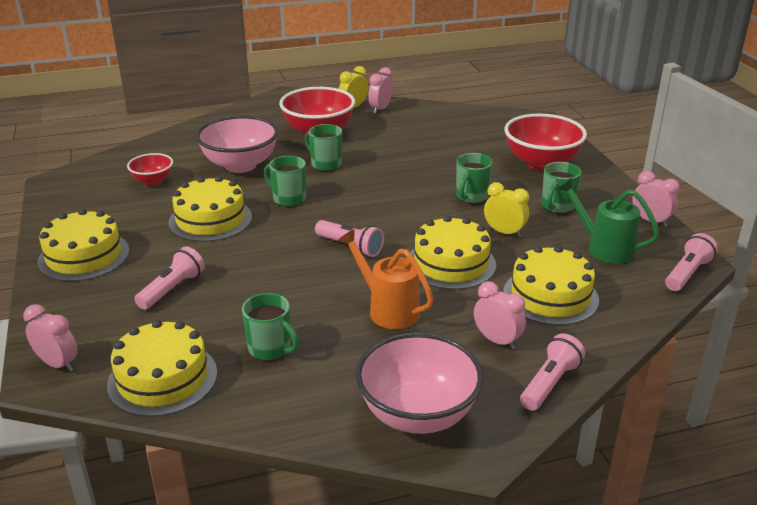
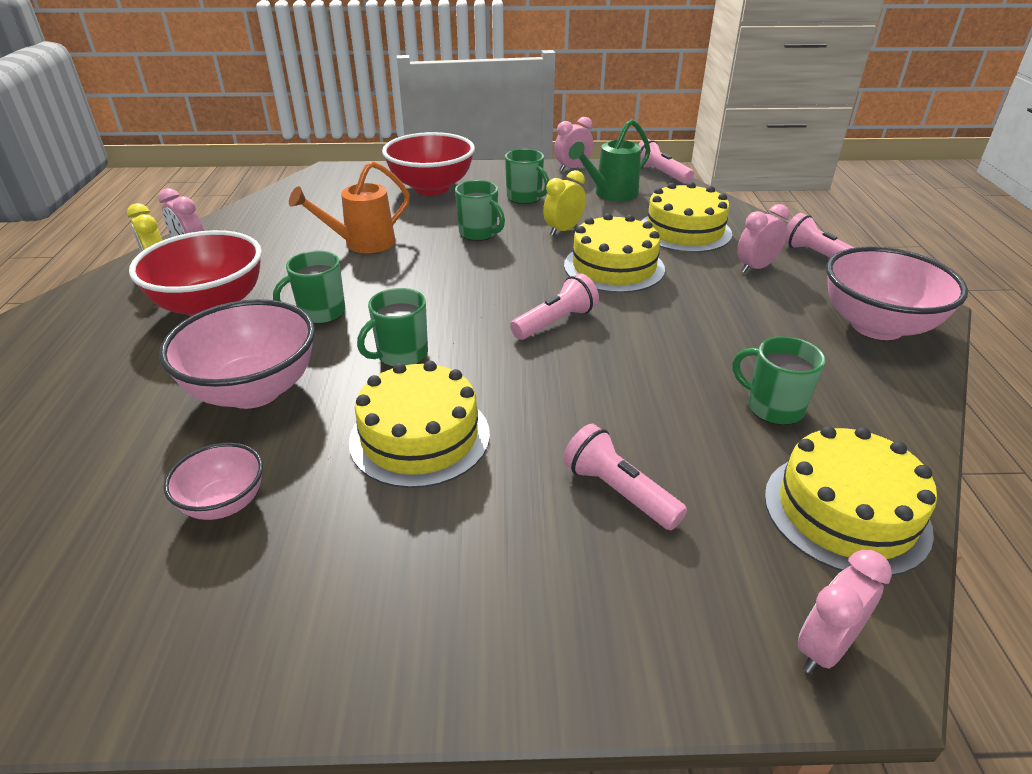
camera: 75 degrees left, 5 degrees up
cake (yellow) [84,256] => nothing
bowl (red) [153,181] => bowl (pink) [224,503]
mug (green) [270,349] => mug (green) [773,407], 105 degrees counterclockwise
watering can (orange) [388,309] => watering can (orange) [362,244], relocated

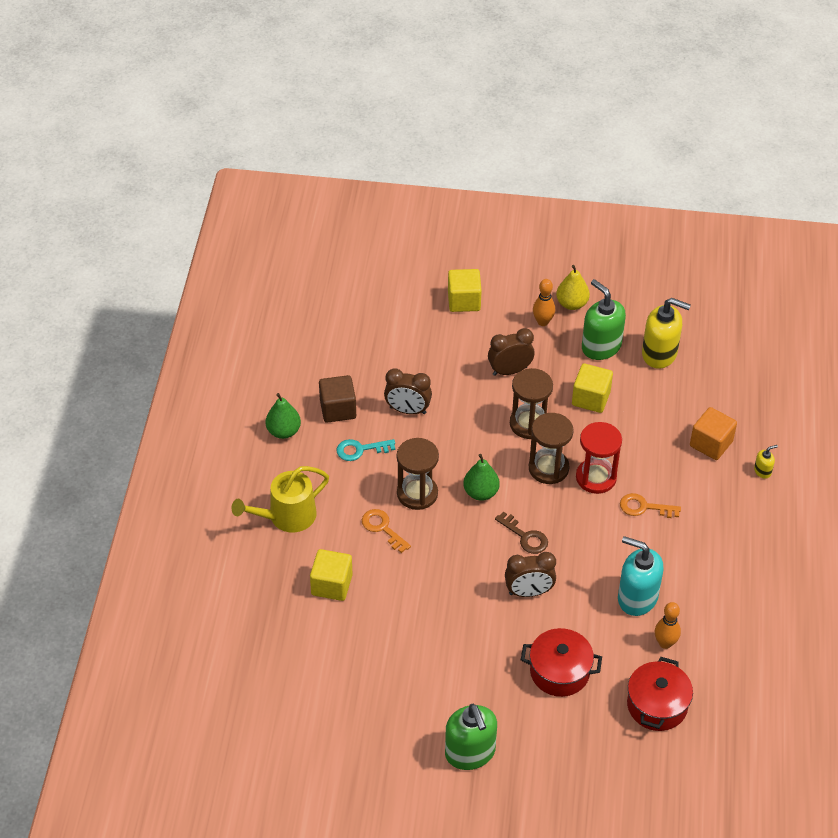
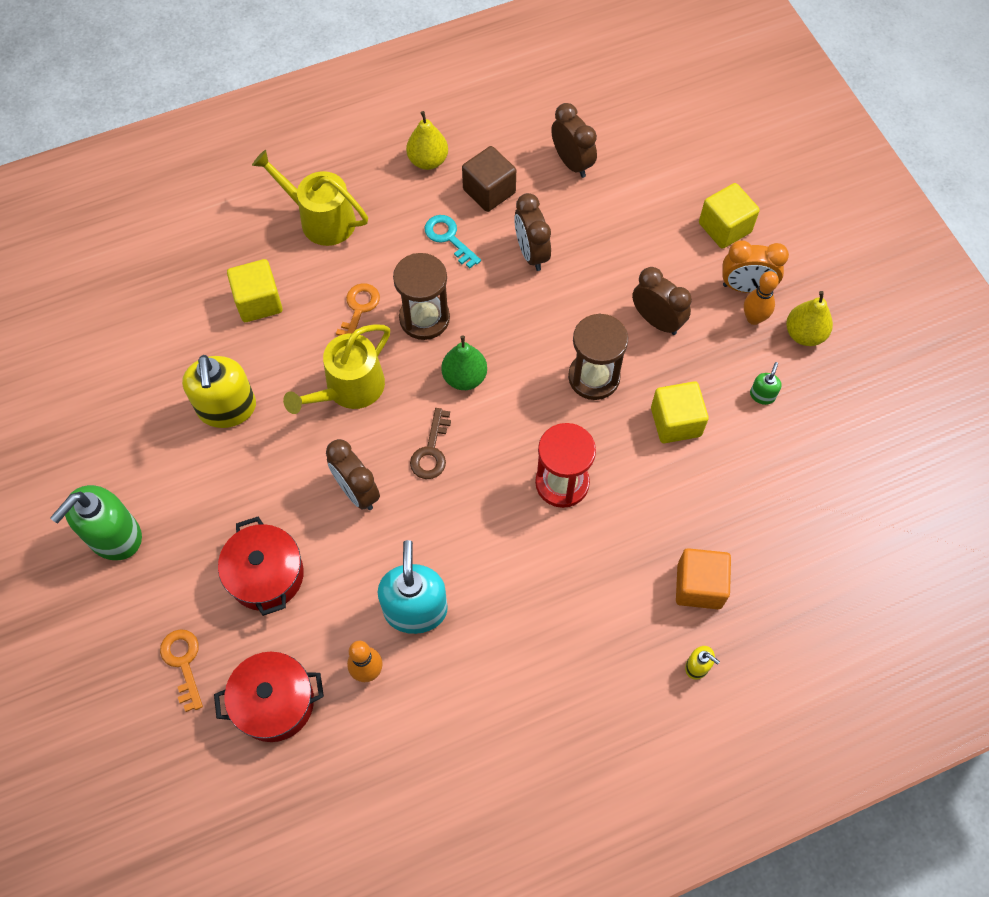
camera: 60 degrees right, 15 degrees up
pear (green) [283,431] => pear (yellow) [428,160]
hourglass (brown) [548,468] => nothing
soap dispenser (green) [601,346] => soap dispenser (green) [762,395], x0.44
key (orange) [644,507] => key (orange) [183,663], relocated
soap dispenser (yellow) [659,354] => soap dispenser (yellow) [227,408], relocated
nothing => watering can (yellow) [349,388]
nothing => clock (brown) [572,163]
nothing => clock (orange) [746,287]

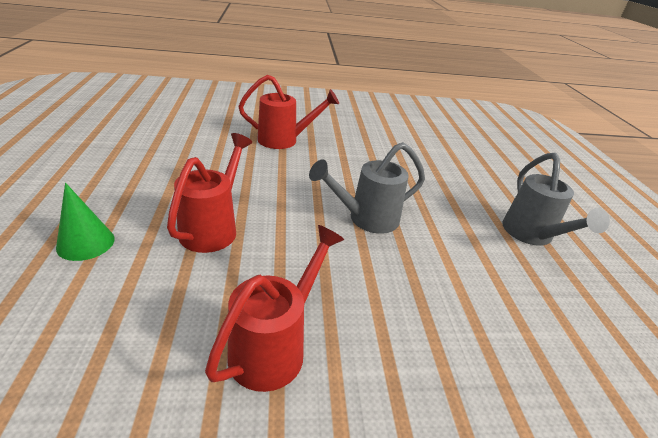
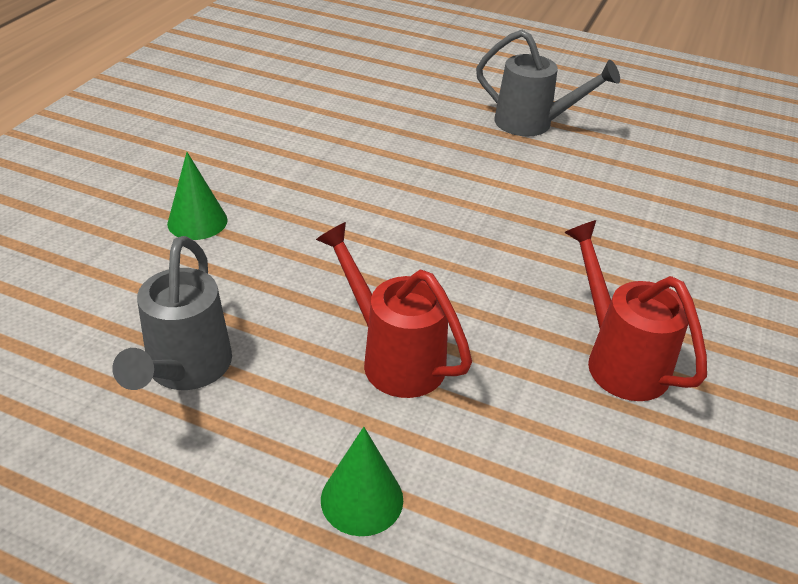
camera: 60 degrees left, 5 degrees up
watering can (red) [284,140] => cone (green) [197,221]
watering can (grey) [366,219] => watering can (grey) [185,370], relocated

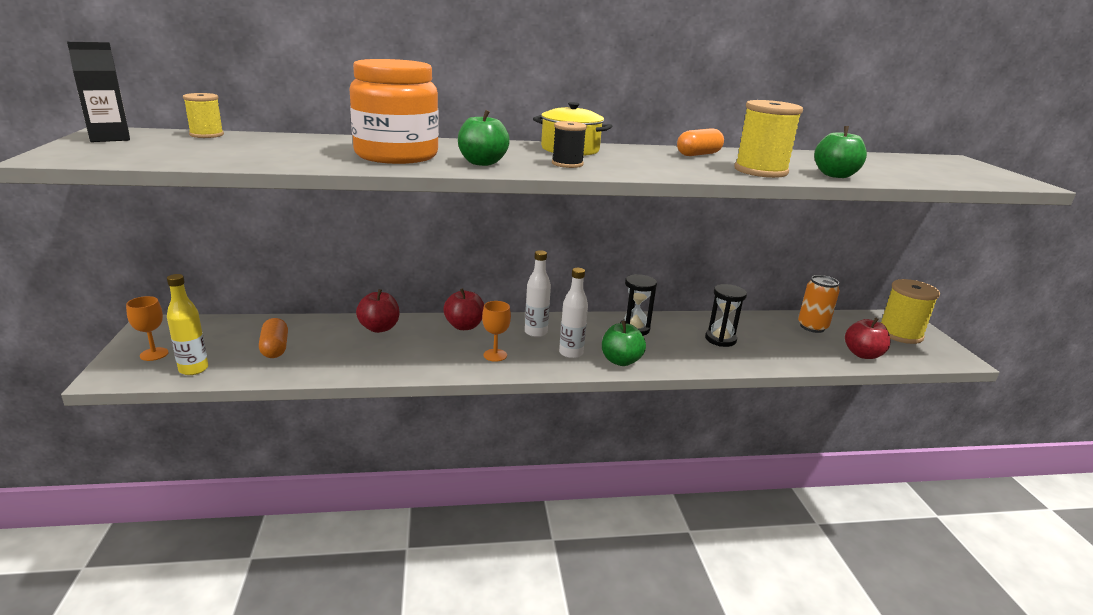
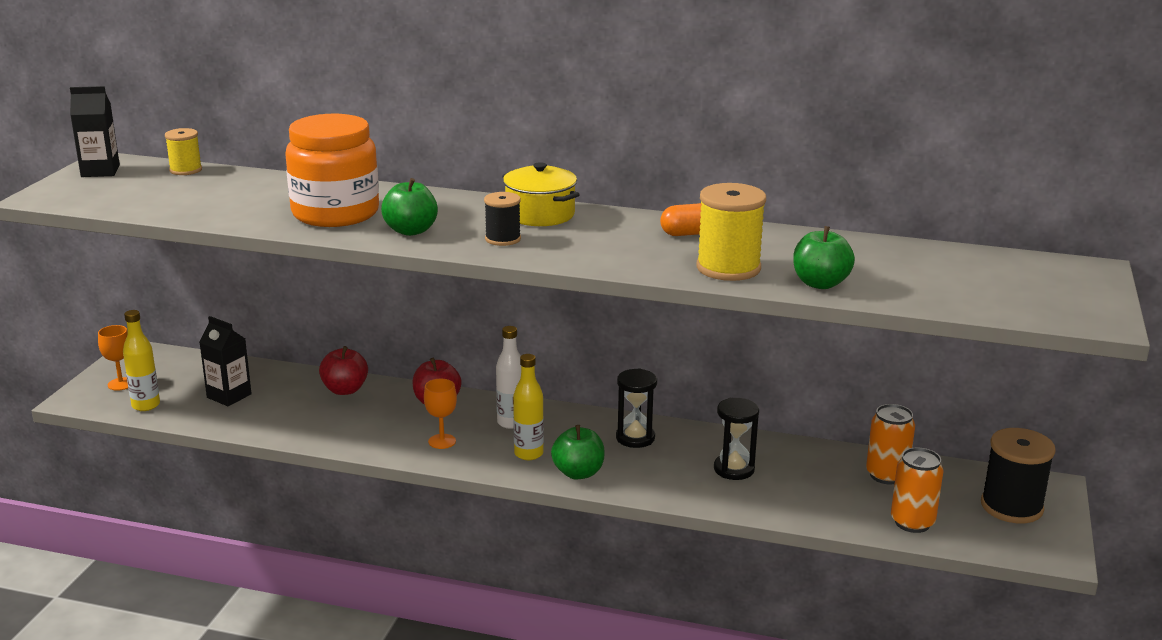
camera: 25 degrees right, 0 degrees up
capsule (orange) [275,348] => carton (black) [229,396]
bottle (white) [571,353] => bottle (yellow) [528,454]
apple (red) [862,354] => can (orange) [912,522]
spool (yellow) [900,334] => spool (black) [1011,507]

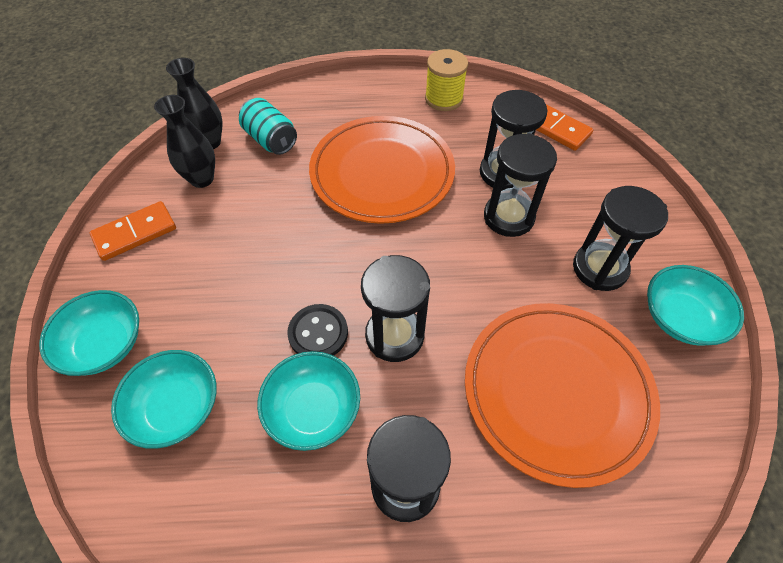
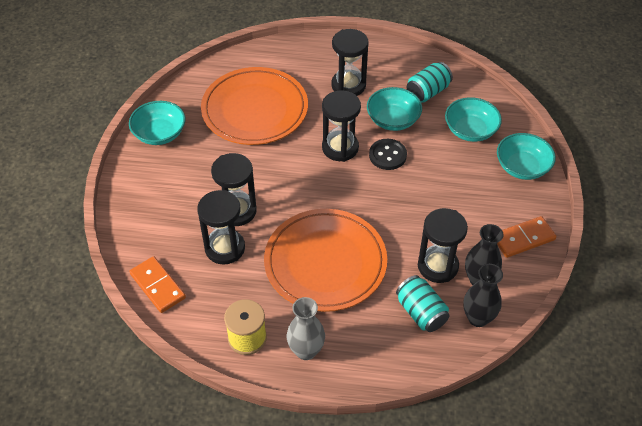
camera: 170 degrees left, 5 degrees down
hourglass (black) [599,268] => hourglass (black) [437,266], relocated
nothing => vase (grey) [306,351]
nothing => can (turquoise) [428,92]

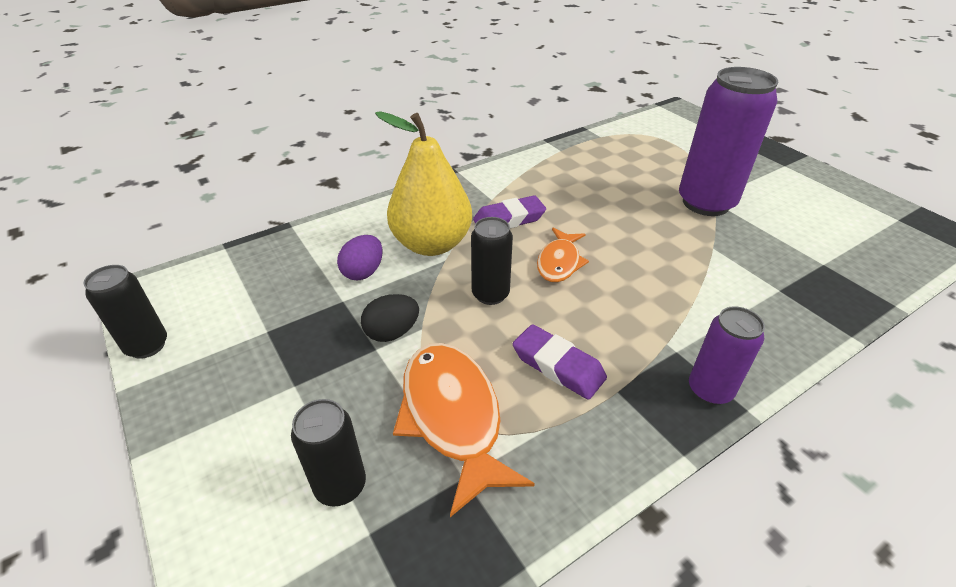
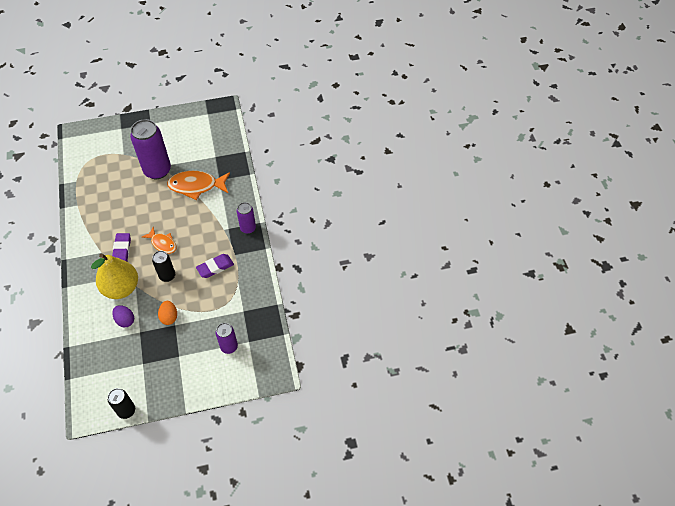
camera: 70 degrees left, 15 degrees up
can (black) [340,486] => can (purple) [229,347]
egg (black) [392,332] => egg (orange) [169,317]
fish (orange) [452,417] => fish (orange) [196,186], relocated

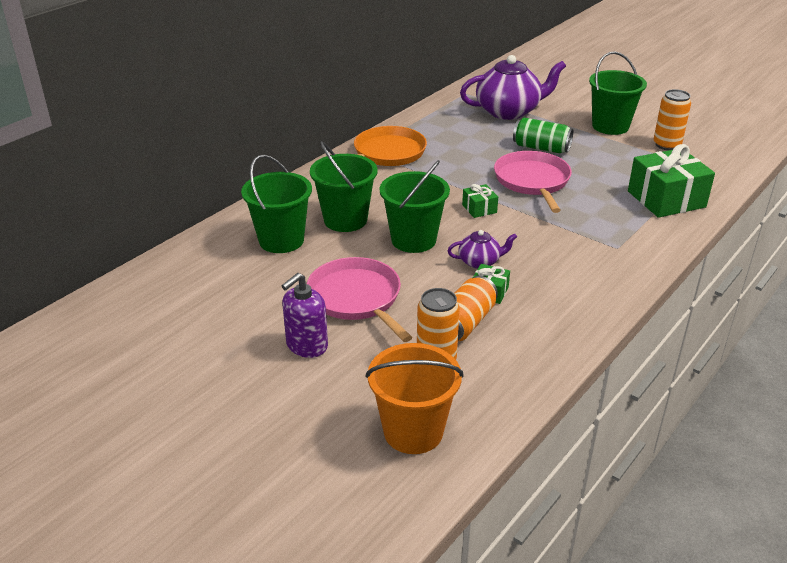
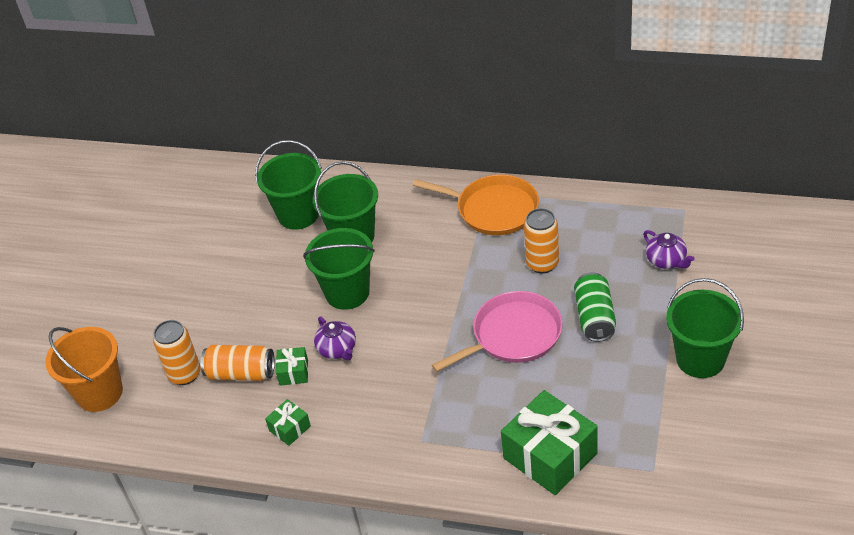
camera: 70 degrees right, 10 degrees up
soap dispenser (purple) [306,345] => nothing
pan (pink) [357,298] => nothing
teapot (purple) [509,111] => teapot (purple) [666,260], x0.49
gift (green) [479,209] => gift (green) [290,428], relocated
can (orange) [666,145] => can (orange) [542,263], relocated

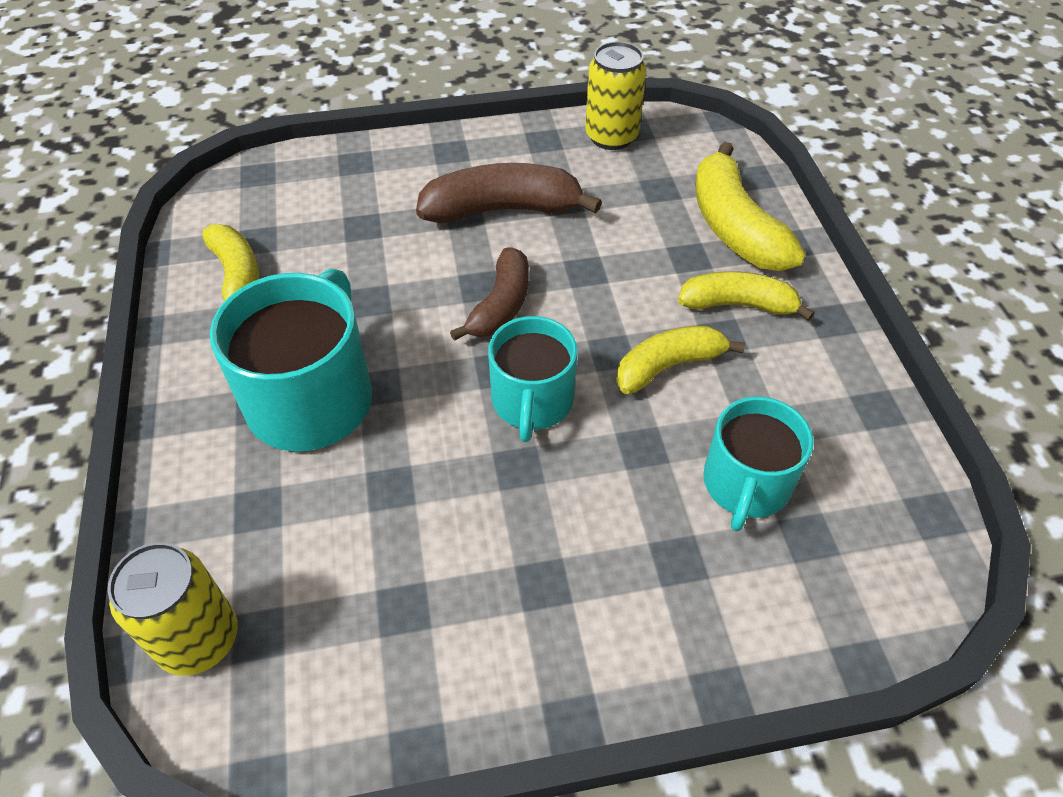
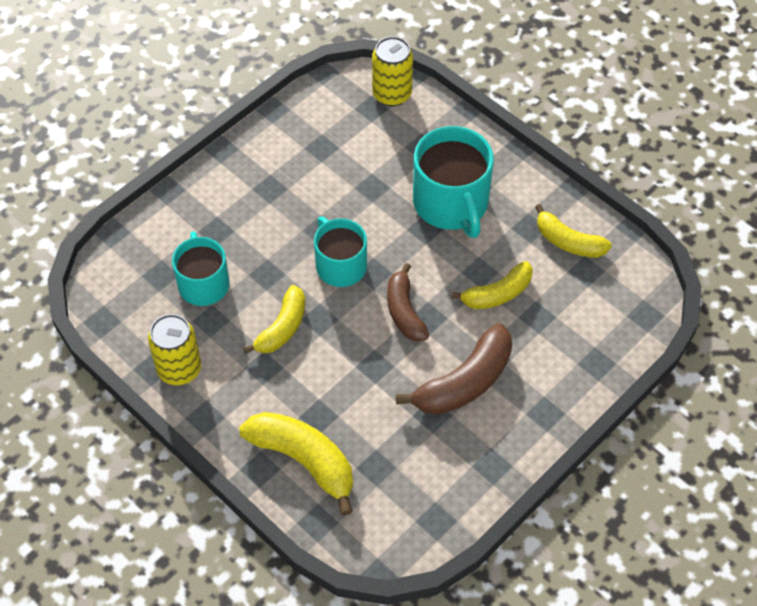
camera: 145 degrees right, 5 degrees up
can (yellow) [611,137] => can (yellow) [179,369], relocated
banana (yellow) [738,305] => banana (yellow) [497,294], relocated

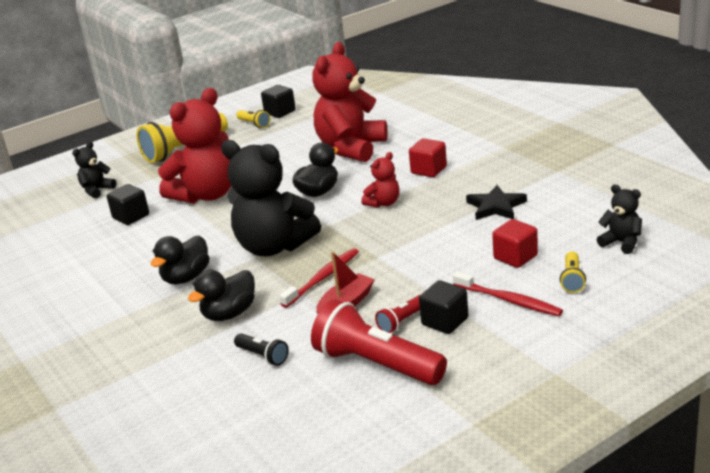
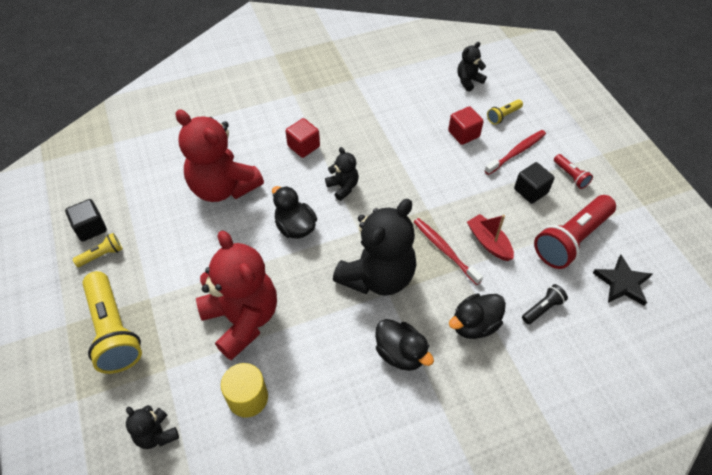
camera: 80 degrees left, 25 degrees up
cube (black) [131,216] => cylinder (yellow) [248,398]
duck (black) [229,314] => duck (black) [474,325], 90 degrees clockwise
teddy bear (red) [383,203] => teddy bear (black) [343,187]
flashlight (red) [402,321] => flashlight (red) [570,176], relocated
star (black) [496,206] => star (black) [622,283], relocated
flashlight (yellow) [572,279] => flashlight (yellow) [503,116], 120 degrees clockwise

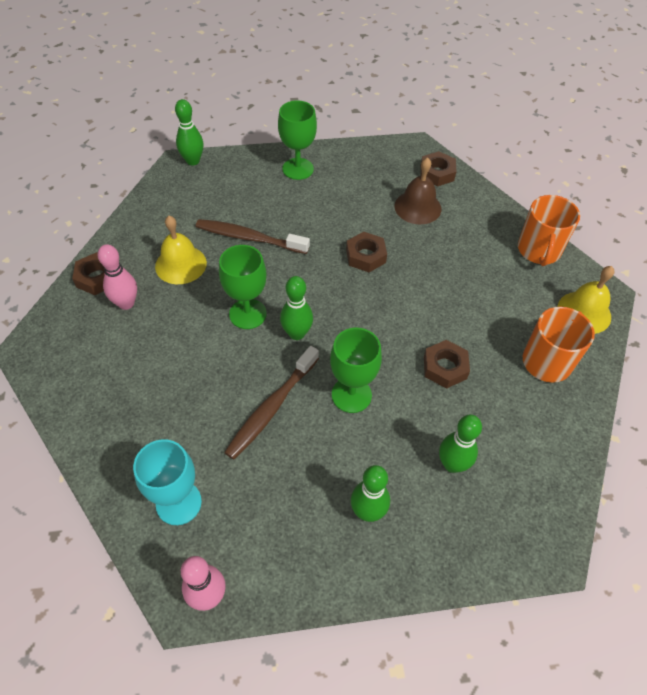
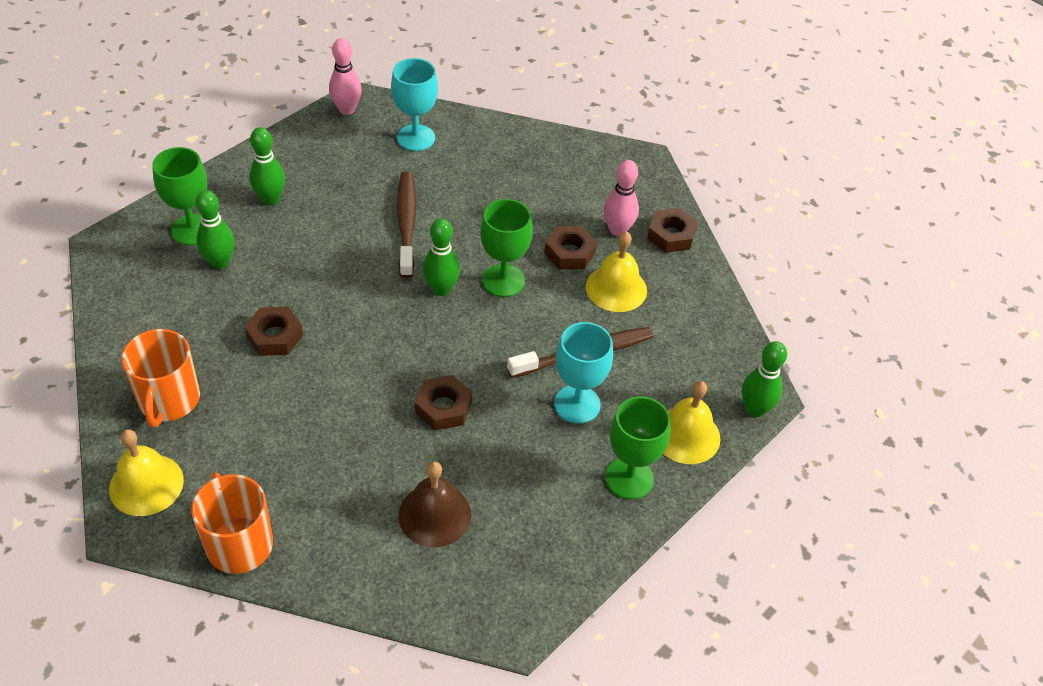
camera: 140 degrees right, 5 degrees down
goblet (green) [351,395] => goblet (green) [192,230], relocated
nut (brown) [437,173] => nut (brown) [569,252], relocated
nothing => goblet (turquoise) [577,404]
nothing => bell (yellow) [686,435]

